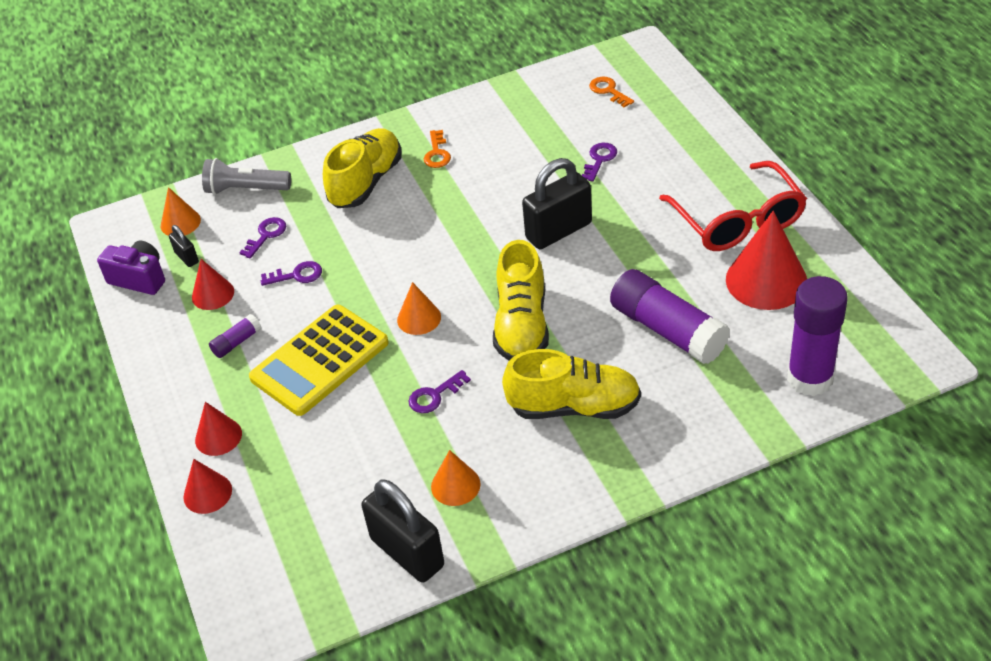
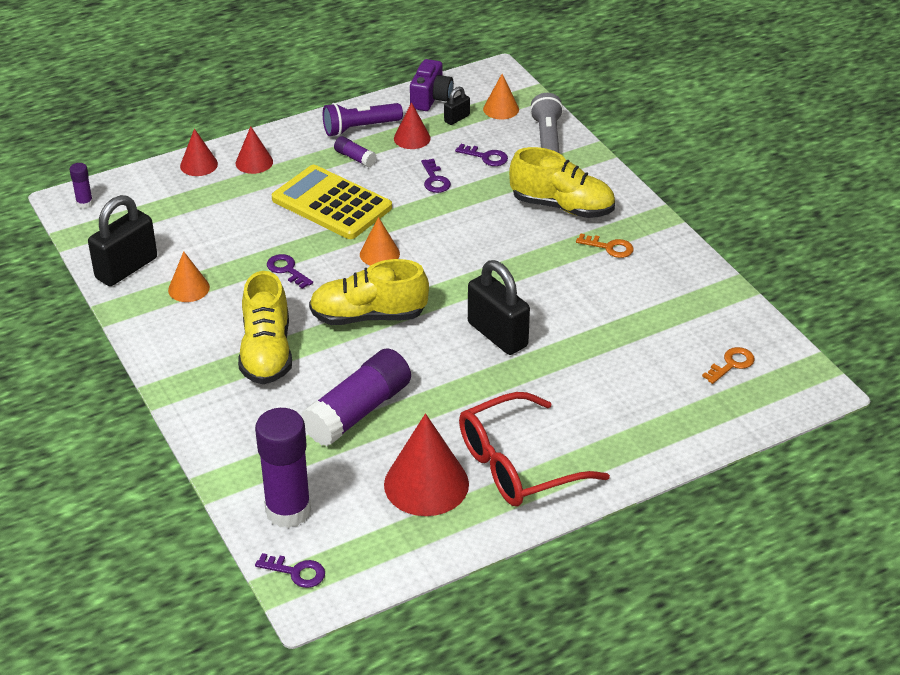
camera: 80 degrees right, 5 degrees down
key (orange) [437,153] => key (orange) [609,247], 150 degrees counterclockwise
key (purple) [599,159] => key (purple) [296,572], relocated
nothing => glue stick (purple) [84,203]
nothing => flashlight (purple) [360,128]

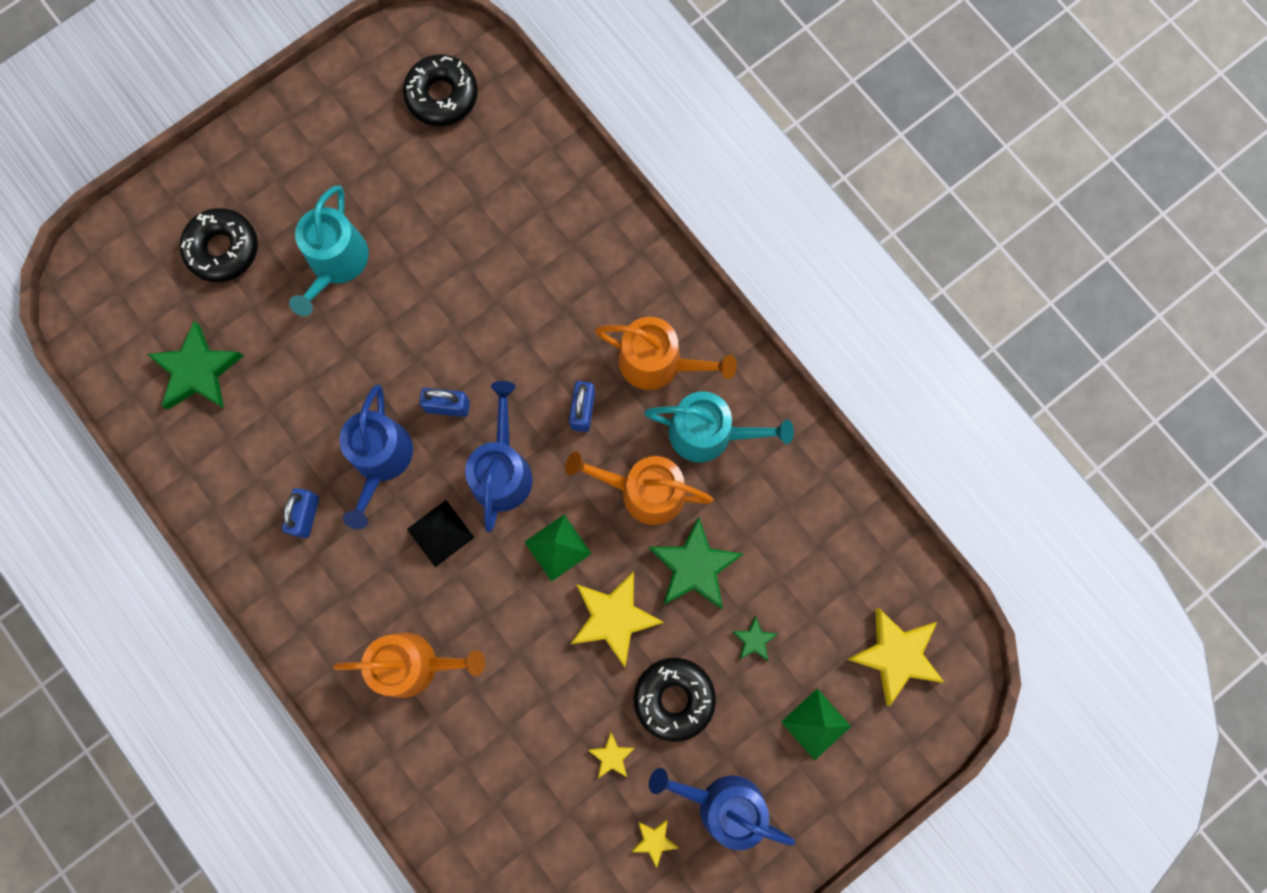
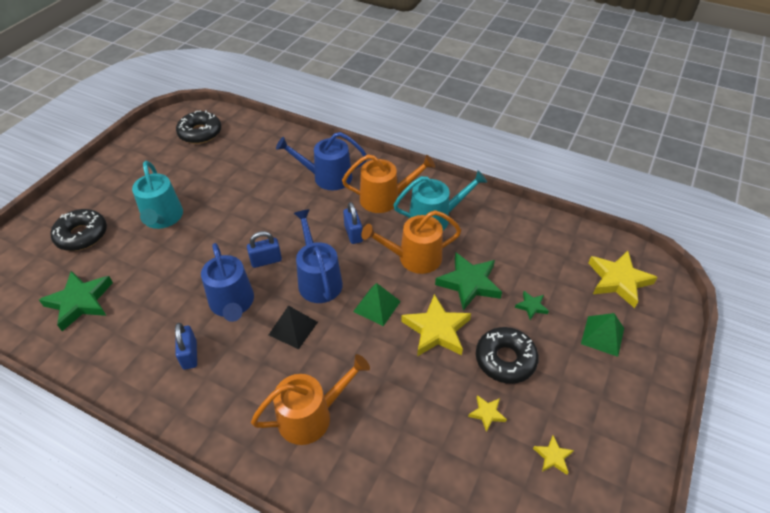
camera: 25 degrees left, 30 degrees down
watering can (blue) [723,805] => watering can (blue) [327,177], relocated

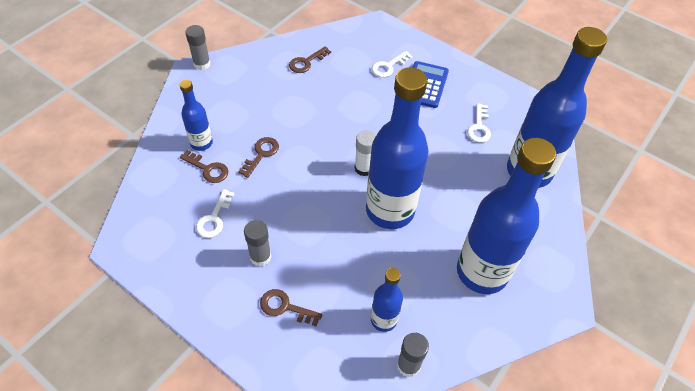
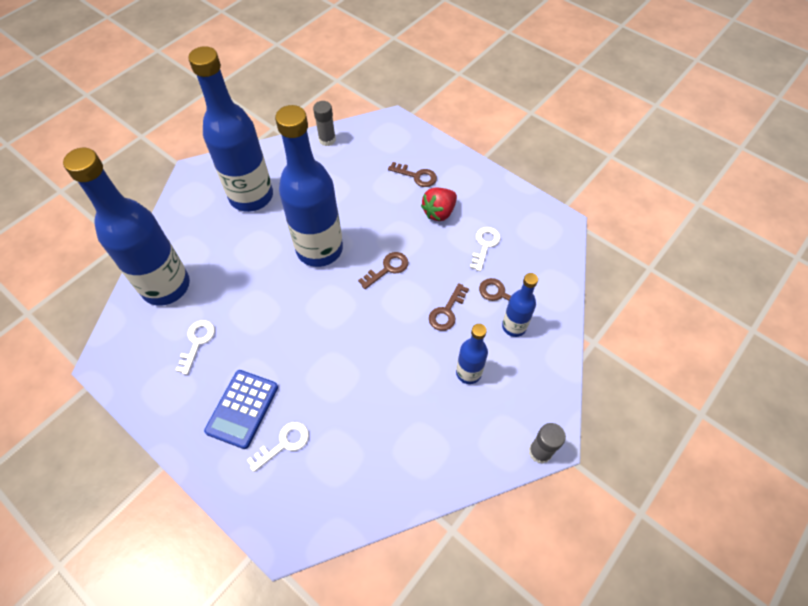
camera: 175 degrees left, 5 degrees up
glue stick (grey) [260,256] => strawberry (red) [439,212]
key (brown) [306,62] => key (brown) [387,268], relocated
glue stick (white) [364,168] => nothing
bottle (blue) [383,319] => bottle (blue) [468,373], relocated

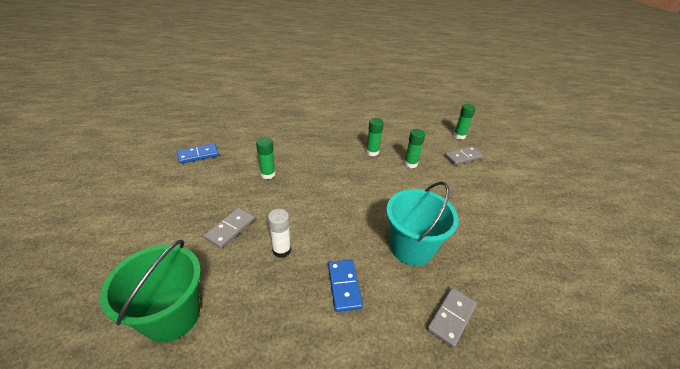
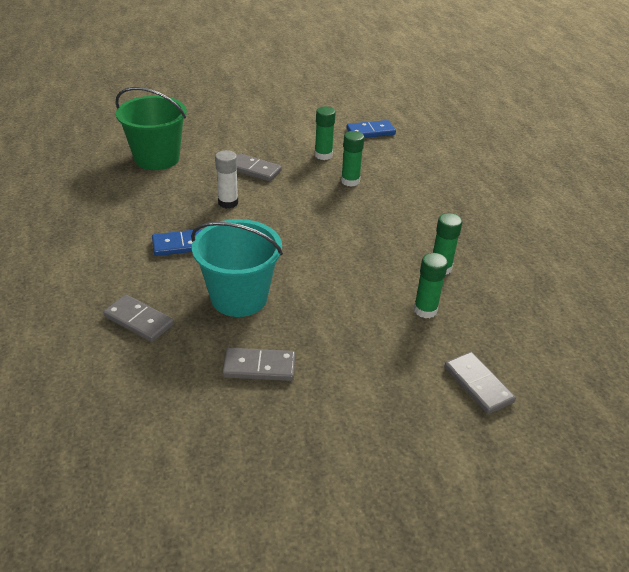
camera: 85 degrees right, 0 degrees up
domino (blue) [198,155] => domino (blue) [370,132], 75 degrees counterclockwise
glue stick (green) [459,136] => glue stick (green) [323,155], relocated
nothing => domino (grey) [259,367]

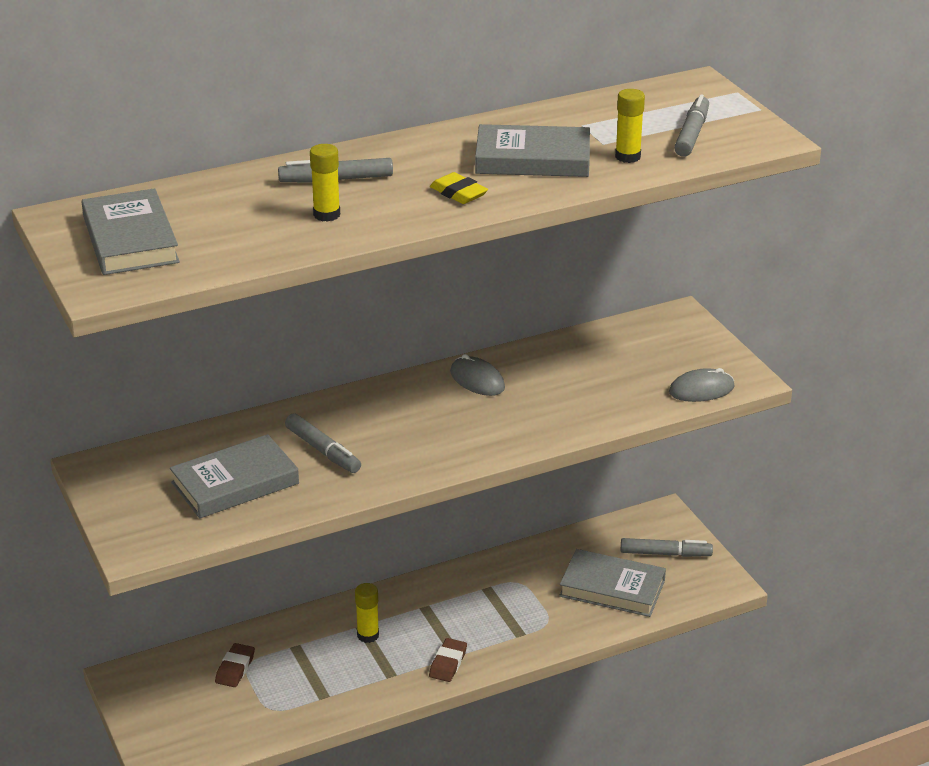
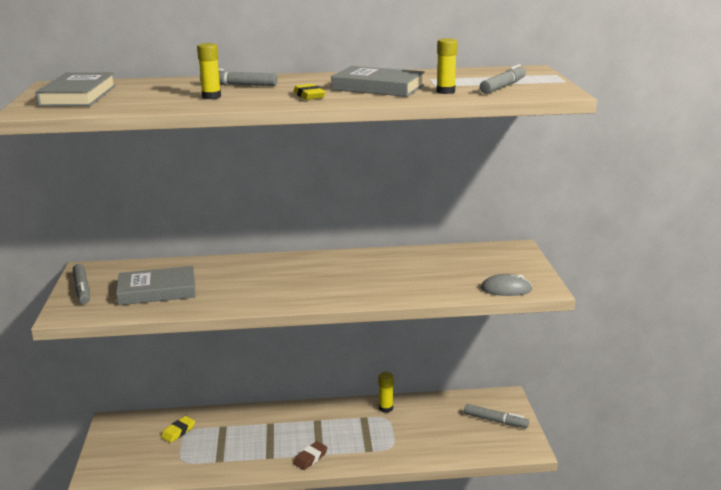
camera: 20 degrees right, 10 degrees down
eraser (brown) [235,668] => eraser (yellow) [178,432]
marker (grey) [323,451] => marker (grey) [82,289], relocated
glue stick (yellow) [368,635] => glue stick (yellow) [386,408], relocated
mouse (grey) [477,380] => nothing
book (grey) [612,588] => nothing

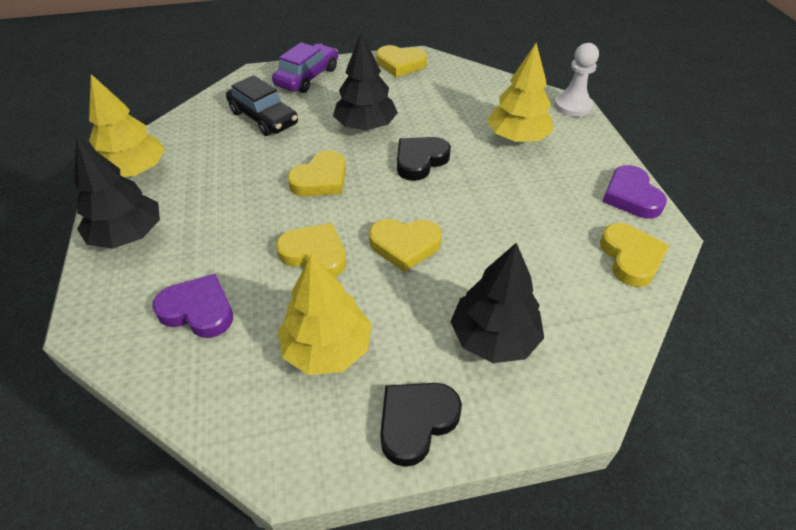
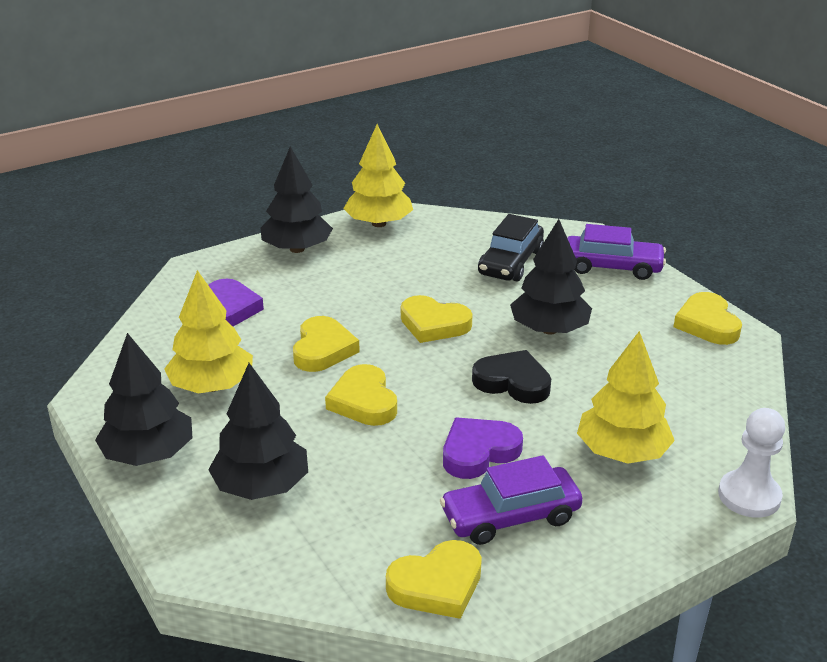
camera: 70 degrees right, 15 degrees down
heart (black) [416,422] => tree (black) [148,454]
heart (purple) [631,196] => heart (purple) [478,452], relocated
nothing => car (purple) [510,516]

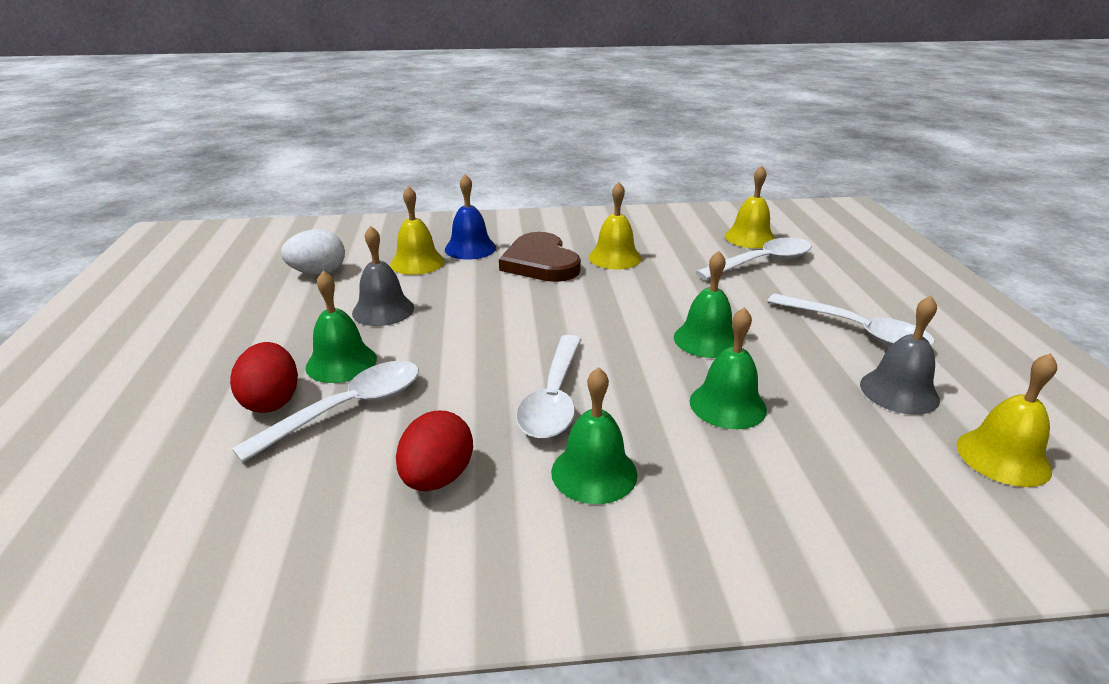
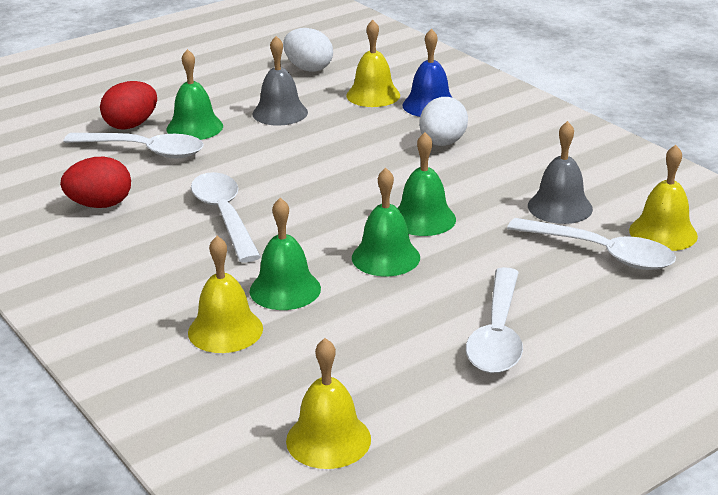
camera: 60 degrees right, 0 degrees up
heart (brown) [540,262] => egg (white) [442,143]
spoon (white) [554,398] => spoon (white) [224,216], 90 degrees clockwise
bell (green) [594,472] => bell (green) [423,219], relocated
bell (yellow) [615,257] => bell (yellow) [225,330], relocated
bell (grey) [899,391] => bell (grey) [560,207], relocated

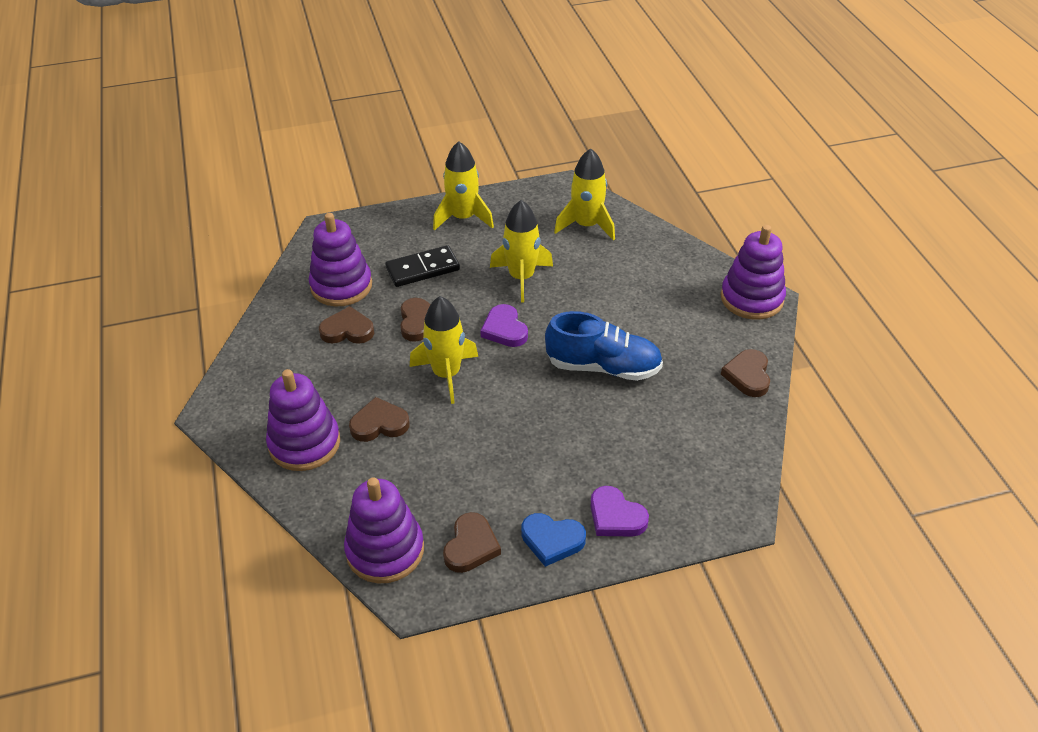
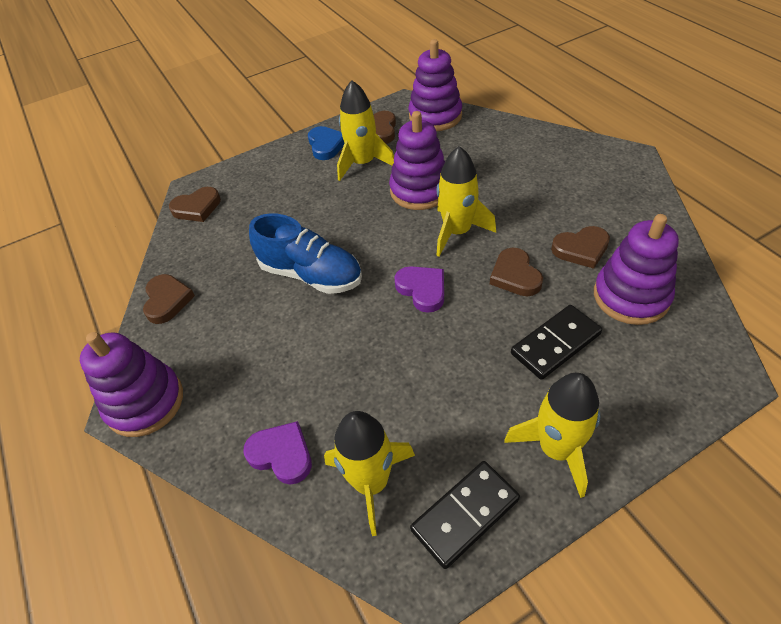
camera: 170 degrees right, 5 degrees up
stacking toy (purple) [304,443] => stacking toy (purple) [420,190], relocated
heart (brown) [379,424] => heart (brown) [197,208], relocated
rocket (yellow) [521,278] => rocket (yellow) [363,163], relocated
heart (blue) [552,540] => heart (blue) [326,145], 75 degrees clockwise
shoe (blue) [603,367] => shoe (blue) [311,274], 150 degrees counterclockwise
heart (purple) [616,516] => heart (purple) [281,454], relocated
nothing => domino (black) [465,514]

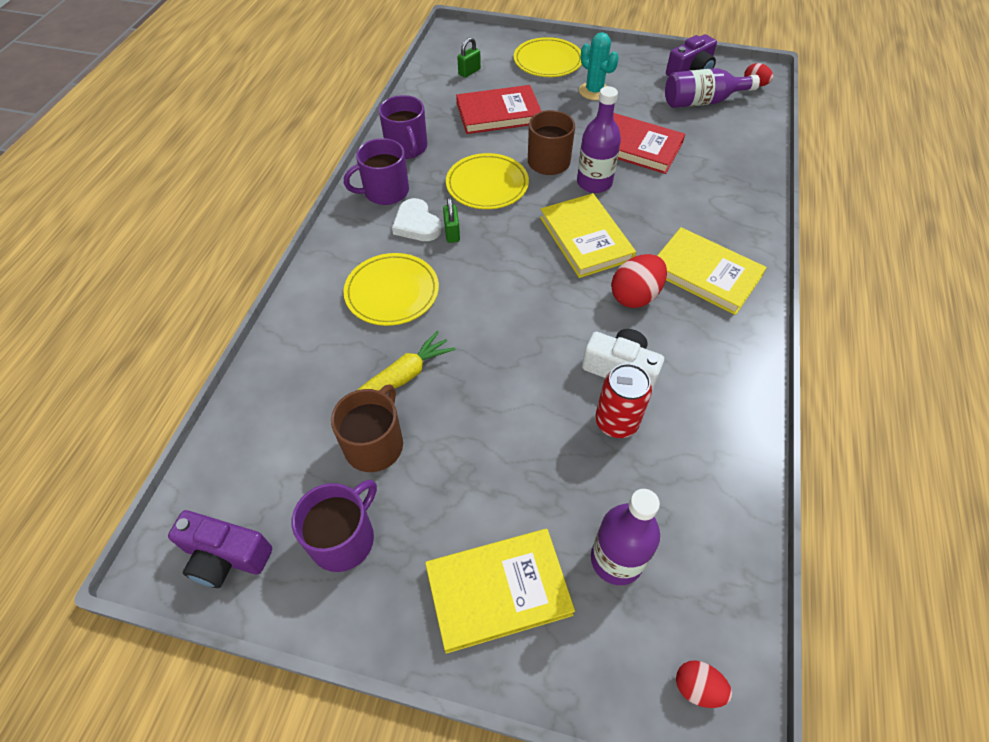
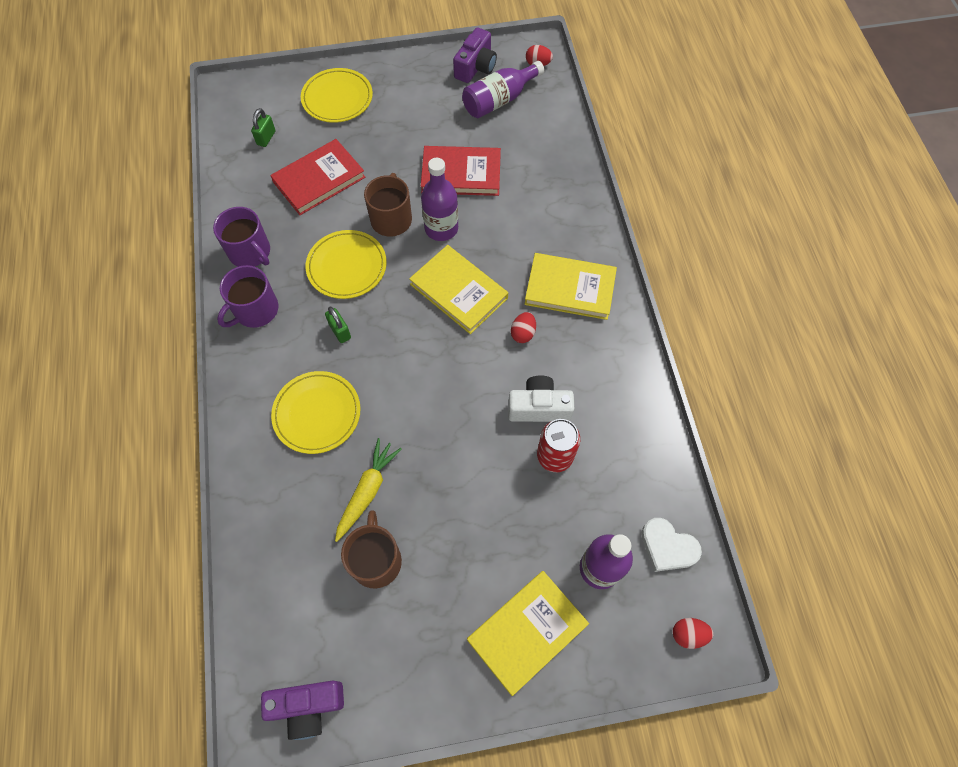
camera: 25 degrees left, 10 degrees up
mug (purple) [344,538] => nothing
heart (white) [416,224] => heart (white) [667,547], relocated
cactus (turquoise) [594,91] => nothing
egg (red) [635,296] => egg (red) [523,333], x0.59

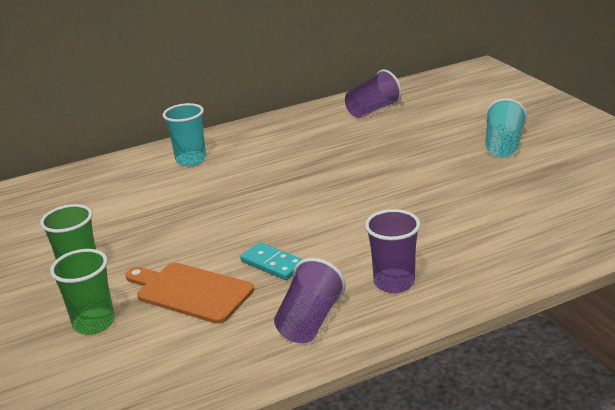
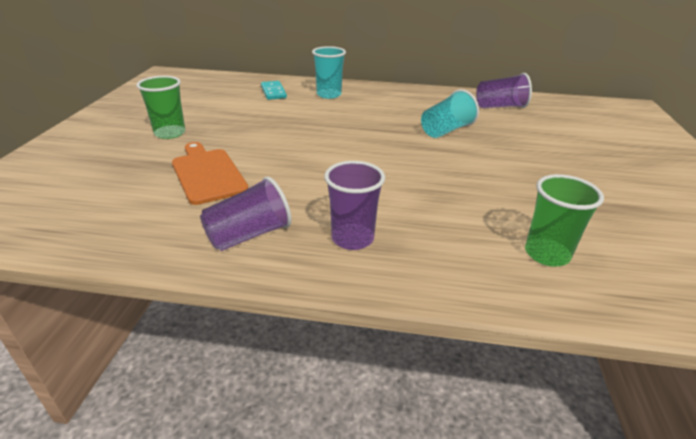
camera: 30 degrees right, 5 degrees up
cup (green) [94,323] => cup (green) [547,254], relocated
domino (turquoise) [272,264] => domino (turquoise) [273,92], relocated
cup (turquoise) [503,145] => cup (turquoise) [446,130], relocated

